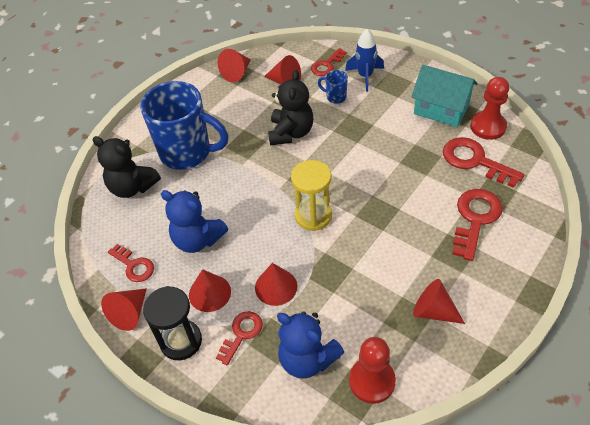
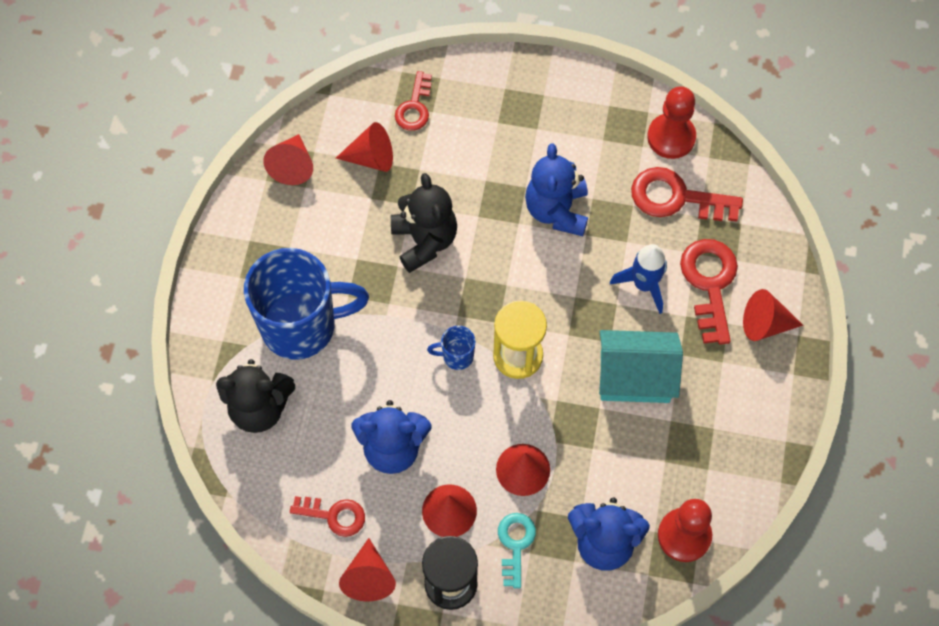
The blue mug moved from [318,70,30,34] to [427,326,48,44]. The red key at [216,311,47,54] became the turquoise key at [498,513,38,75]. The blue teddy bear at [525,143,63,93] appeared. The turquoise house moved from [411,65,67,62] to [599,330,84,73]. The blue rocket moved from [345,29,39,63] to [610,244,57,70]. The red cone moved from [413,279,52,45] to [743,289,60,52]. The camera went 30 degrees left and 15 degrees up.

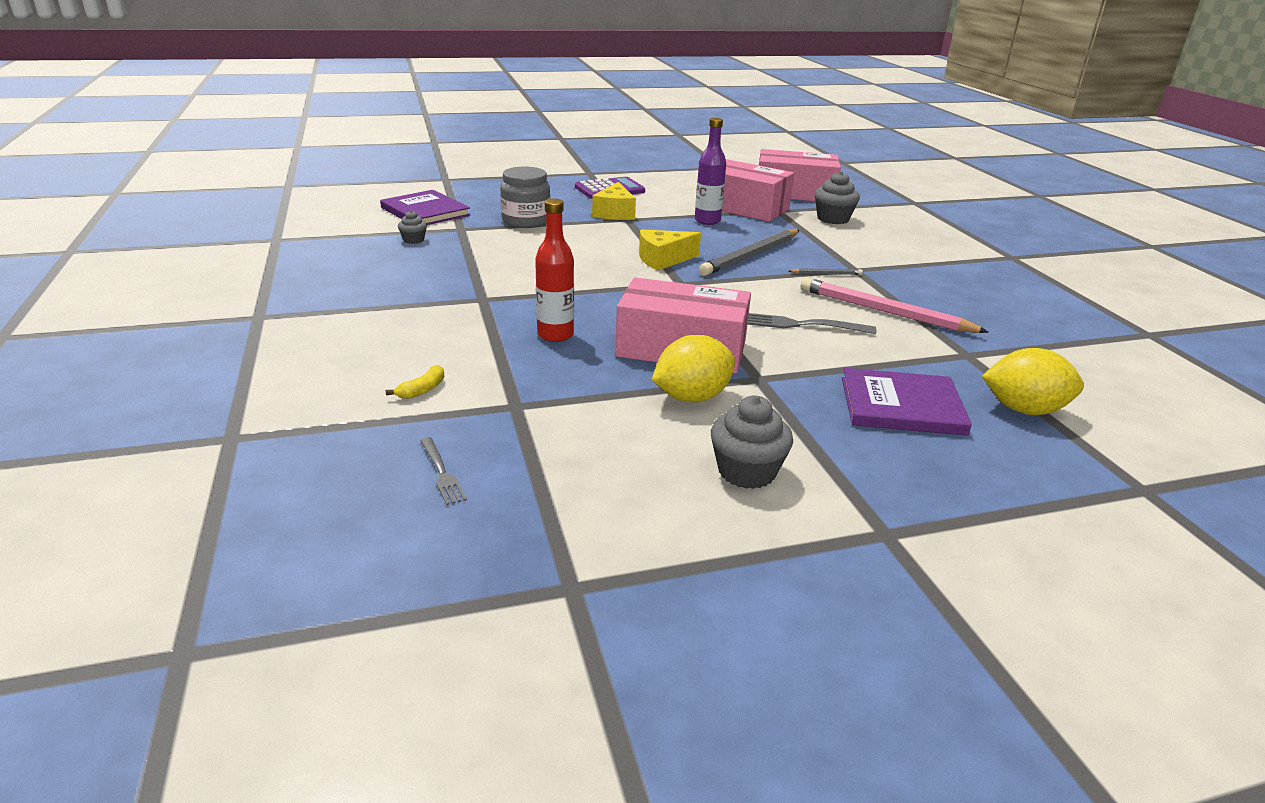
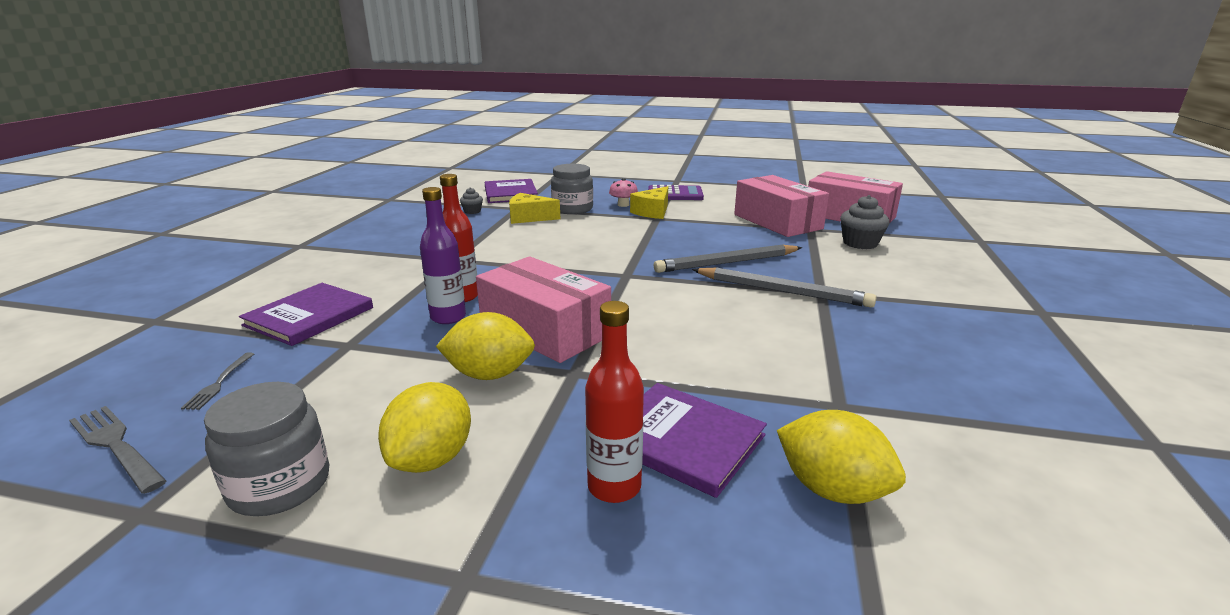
The grey fork moved from [747,313,129,21] to [69,406,97,88]. The grey jar at [204,382,126,134] appeared. The yellow banana at [386,365,58,34] was replaced by the purple book at [239,283,134,63]. The grey cupcake at [711,395,82,94] was replaced by the yellow lemon at [378,382,93,91]. The purple bottle moved from [695,118,31,107] to [420,187,46,137]. The yellow cheese moved from [639,230,62,41] to [509,193,51,31]. The red bottle at [585,301,59,202] appeared. The pink mushroom at [609,178,29,29] appeared. The grey pencil at [789,269,74,6] changed to 2.28 times the size. The pink pencil at [801,278,188,55] disappeared. The camera went 30 degrees right and 5 degrees down.

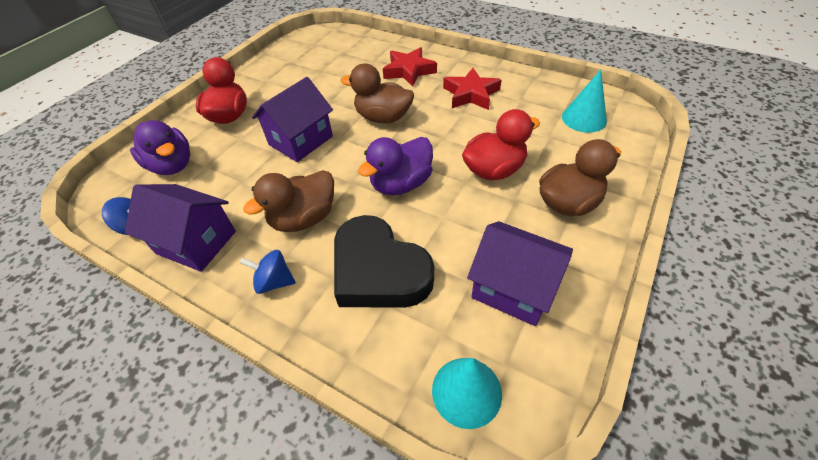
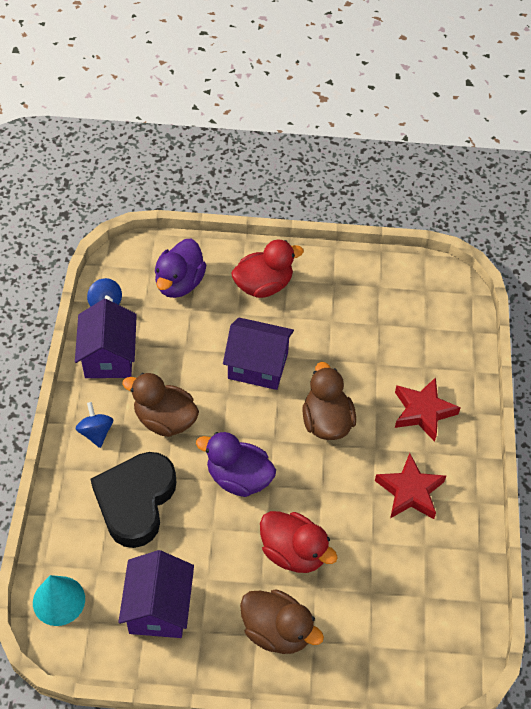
The turquoise cone at [562,69,45,64] disappeared. The camera went 60 degrees right and 5 degrees up.

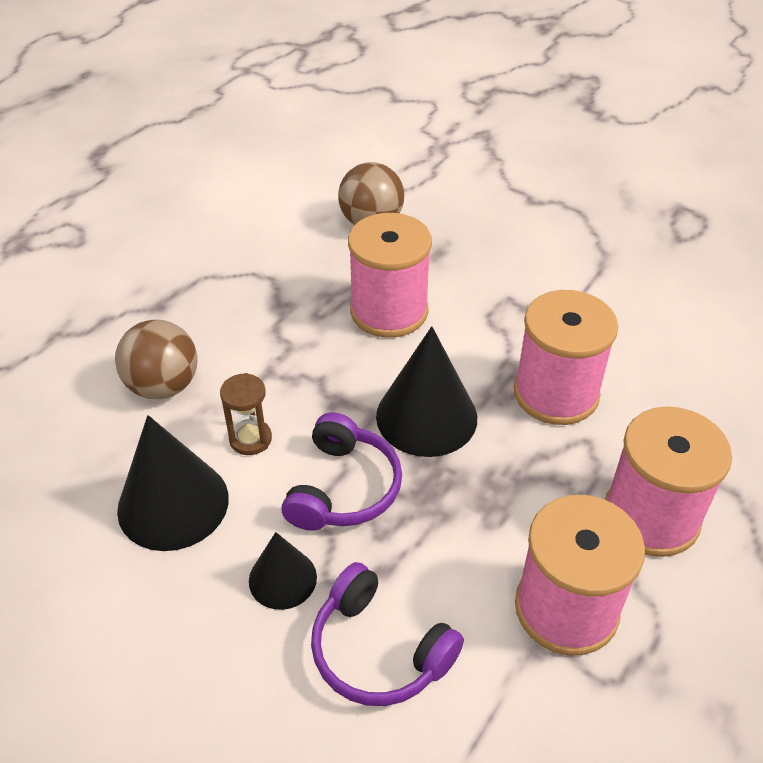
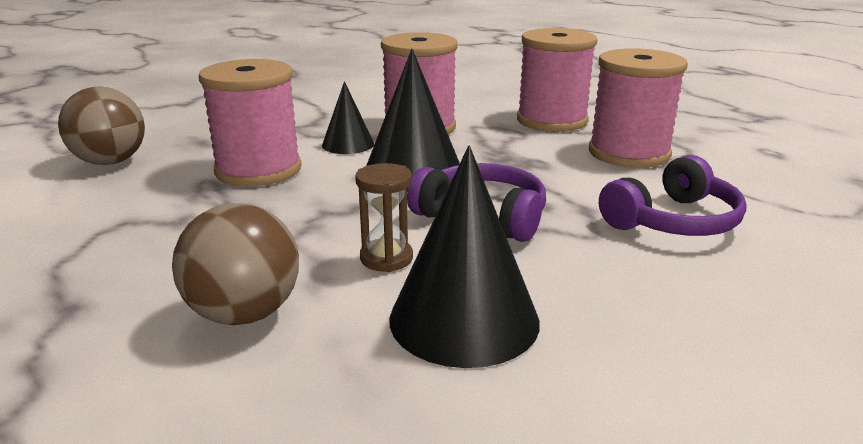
The black cone moved from [249,532,68,78] to [322,81,52,73]. The camera went 75 degrees left and 20 degrees down.

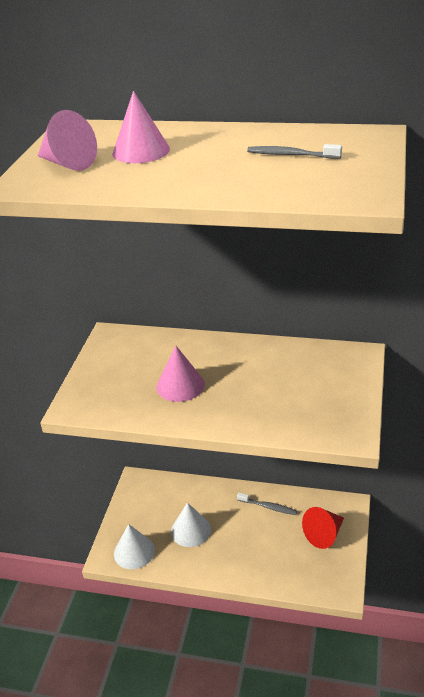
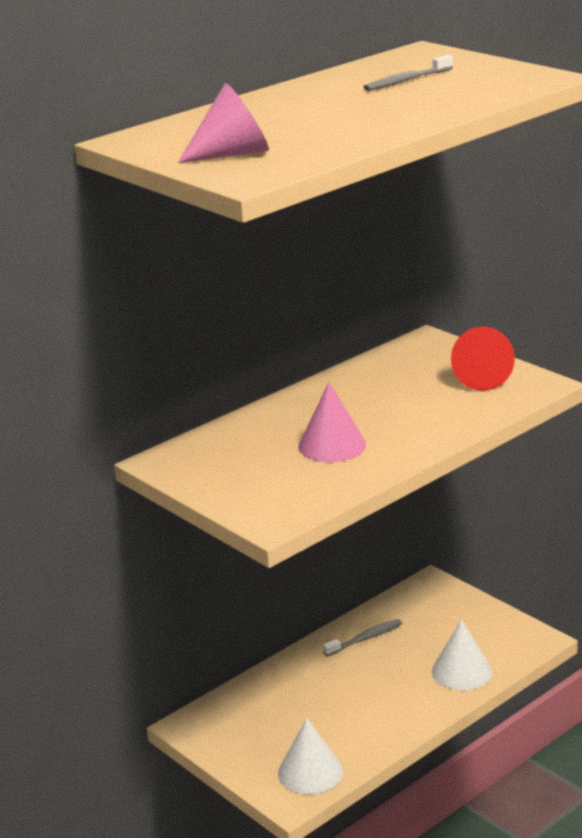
The white cone moved from [171,502,40,45] to [432,620,60,70]. The red cone moved from [302,507,42,42] to [451,326,64,65]. The pink cone at [112,91,58,72] disappeared. The camera went 55 degrees left and 10 degrees down.

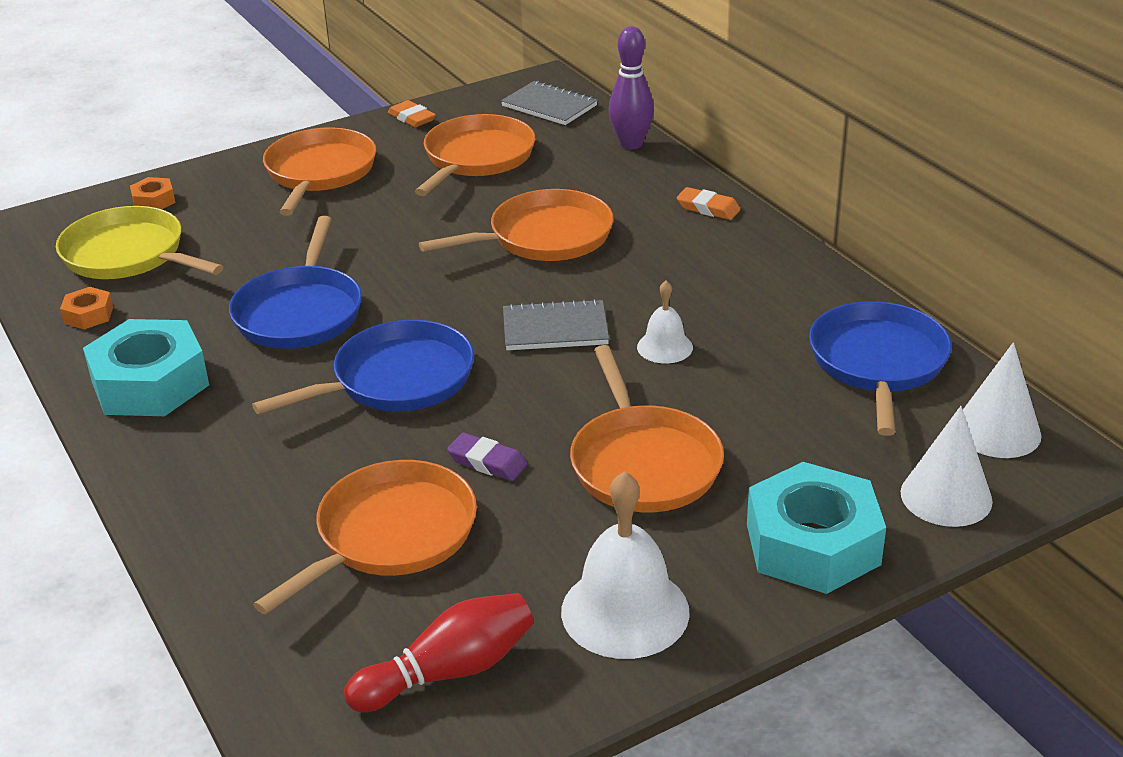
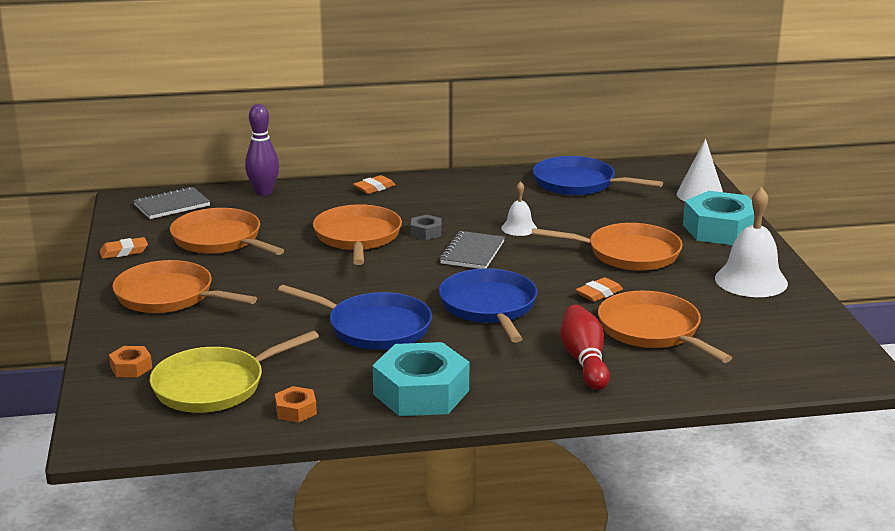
The grey nut at [411,215,30,25] appeared. The red bowling pin moved from [344,593,190,119] to [560,305,50,85]. The purple eraser at [447,433,81,48] became the orange eraser at [576,277,47,25]. The white cone at [963,342,79,116] disappeared. The camera went 70 degrees left and 10 degrees down.

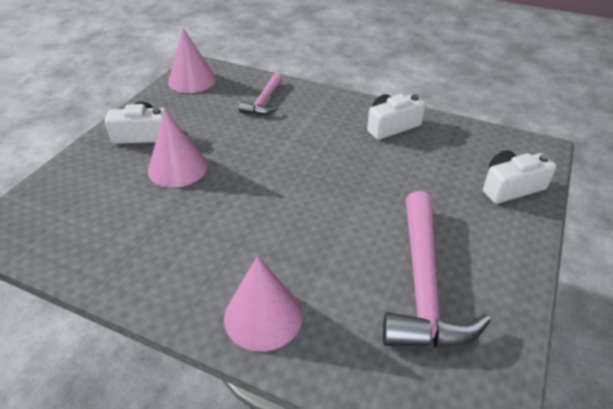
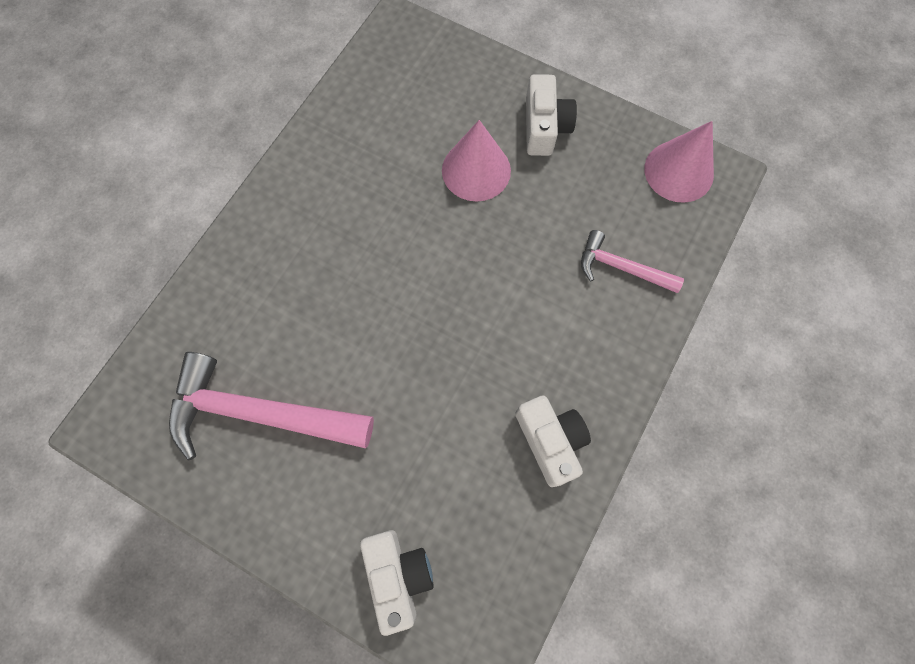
The pink cone at [224,256,79,96] disappeared. The camera went 95 degrees right and 30 degrees up.

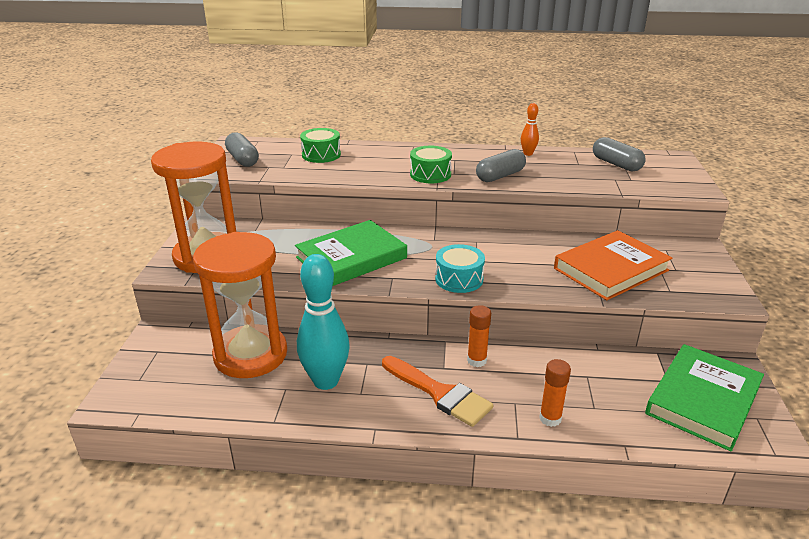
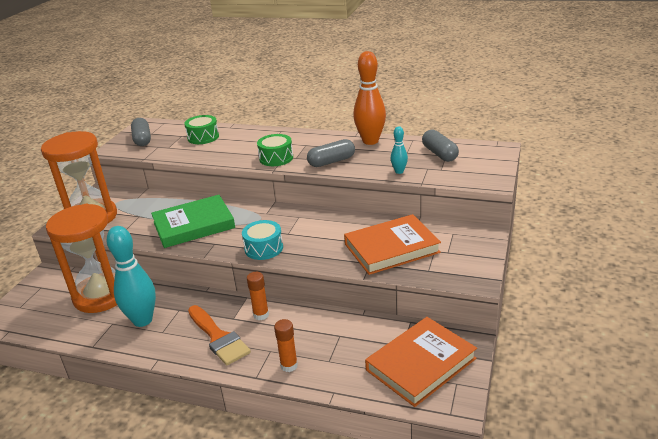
The orange bowling pin at [521,103,18,53] changed to 2.05 times the size. The green book at [645,344,119,107] became the orange book at [365,317,112,90]. The turquoise bowling pin at [391,126,17,48] appeared. The camera went 15 degrees right and 0 degrees up.

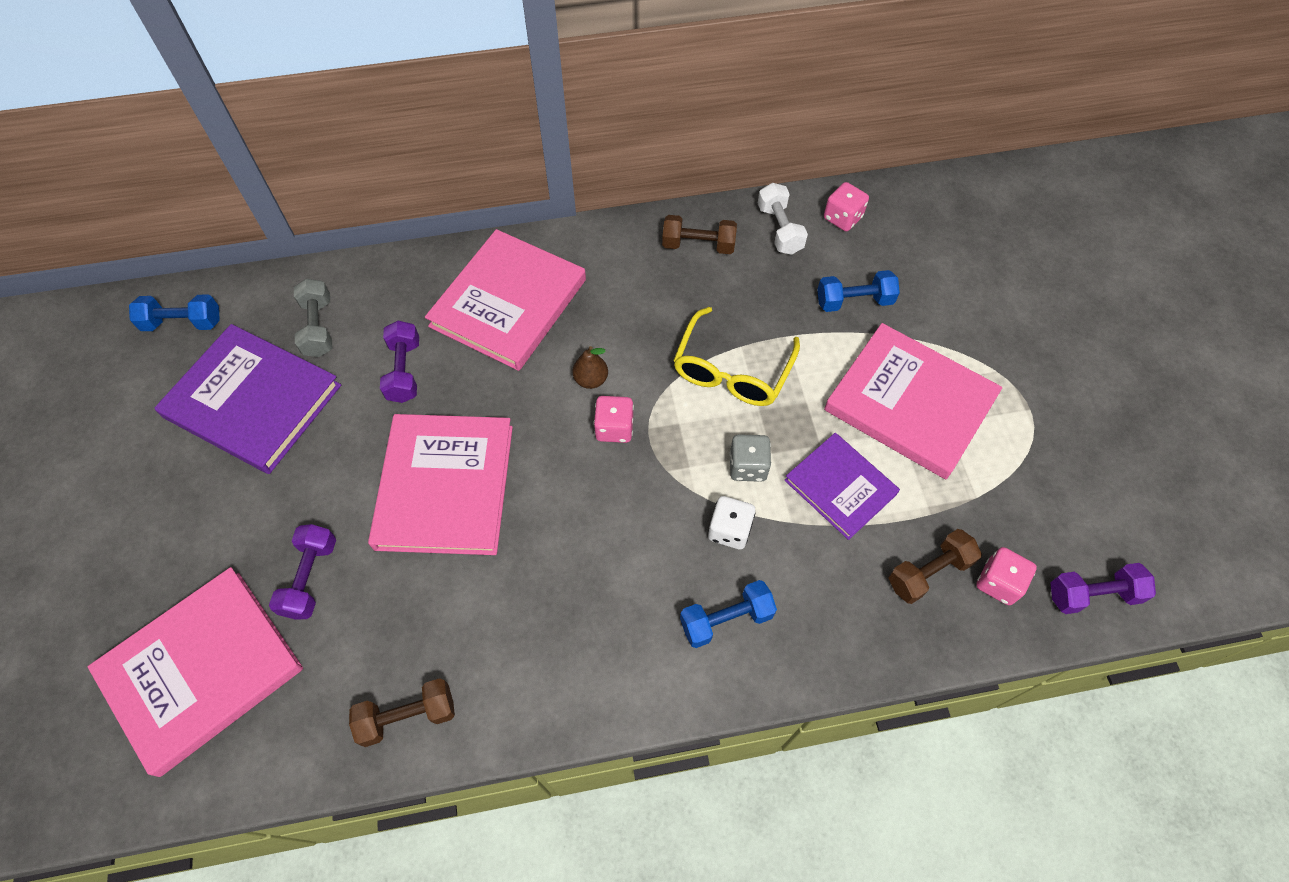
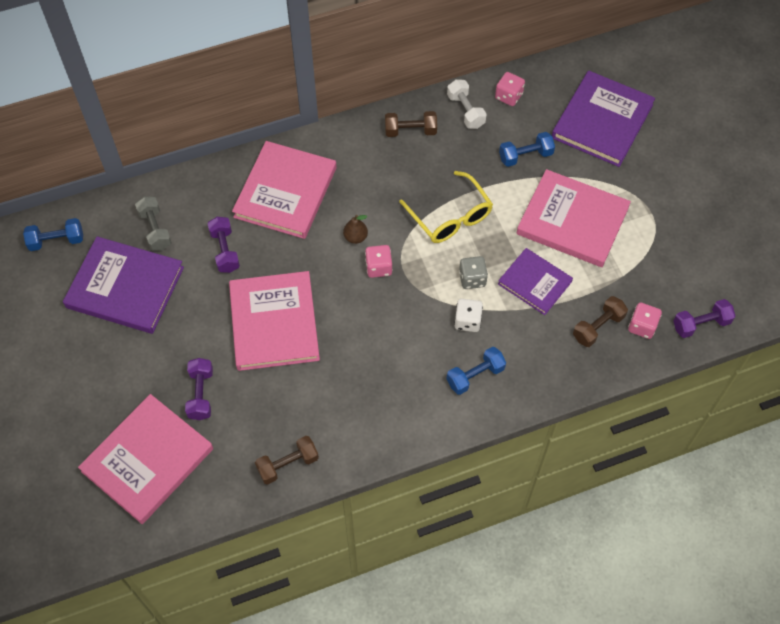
The yellow glasses at [674,307,126,99] turned 45 degrees counterclockwise. The purple book at [552,71,103,96] appeared. The camera went 10 degrees left and 0 degrees up.

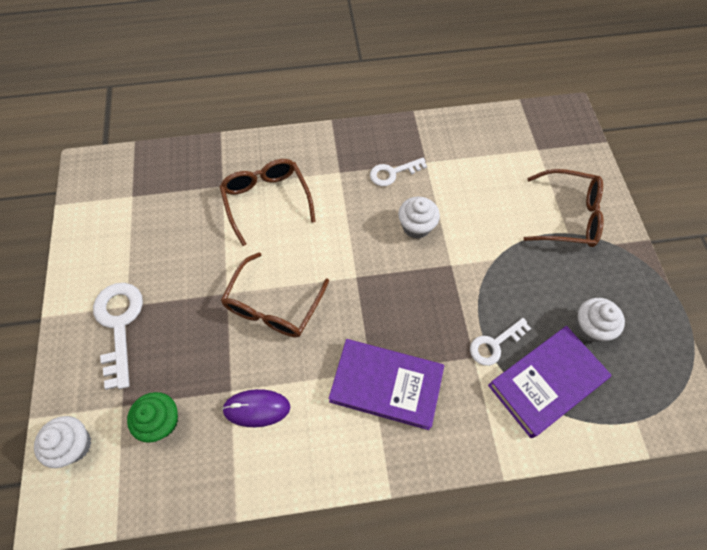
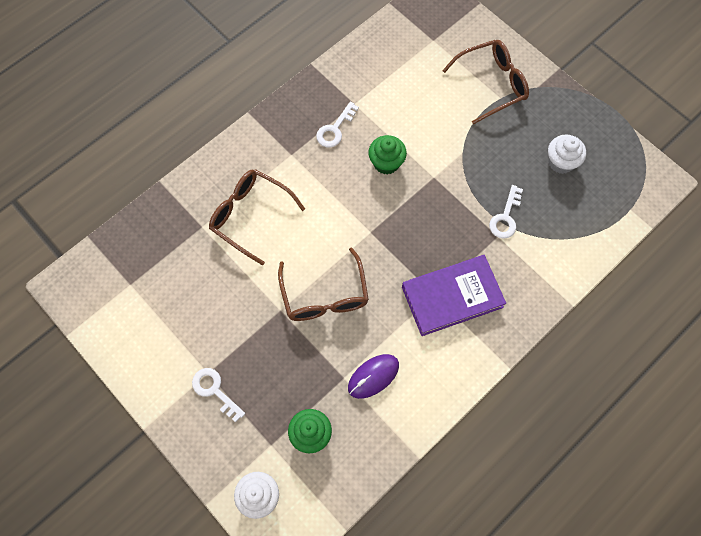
The white key at [93,283,50,107] changed to 0.61 times the size. The white cupcake at [398,197,42,42] became the green cupcake at [368,135,39,40]. The purple book at [488,326,124,112] disappeared. The camera went 35 degrees left and 5 degrees up.

